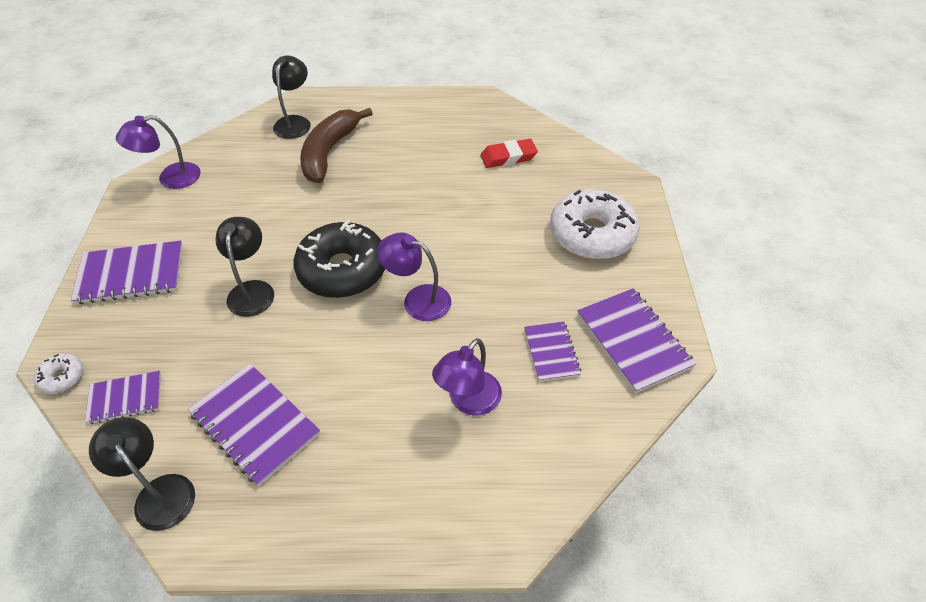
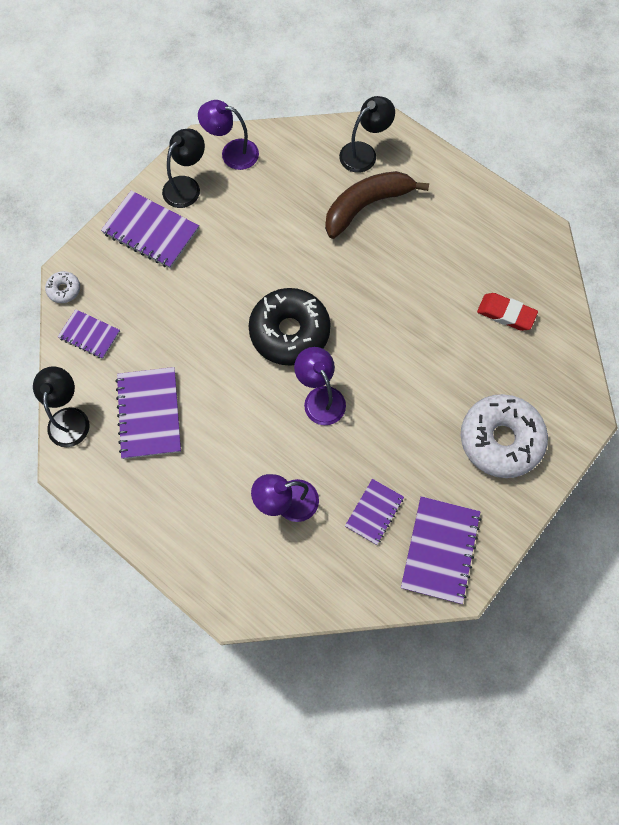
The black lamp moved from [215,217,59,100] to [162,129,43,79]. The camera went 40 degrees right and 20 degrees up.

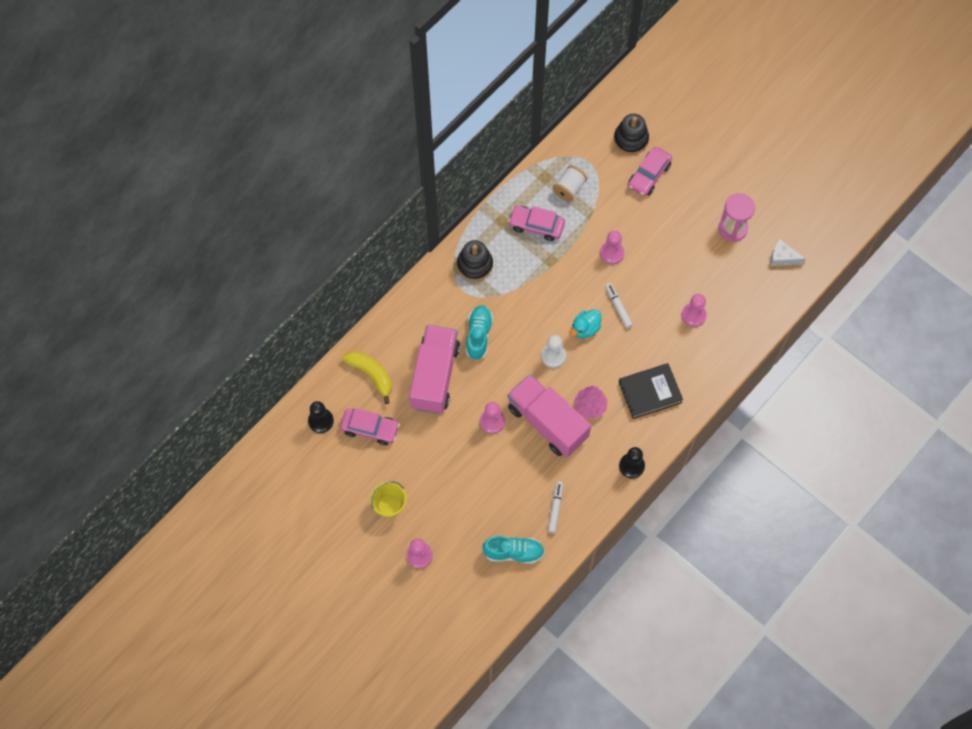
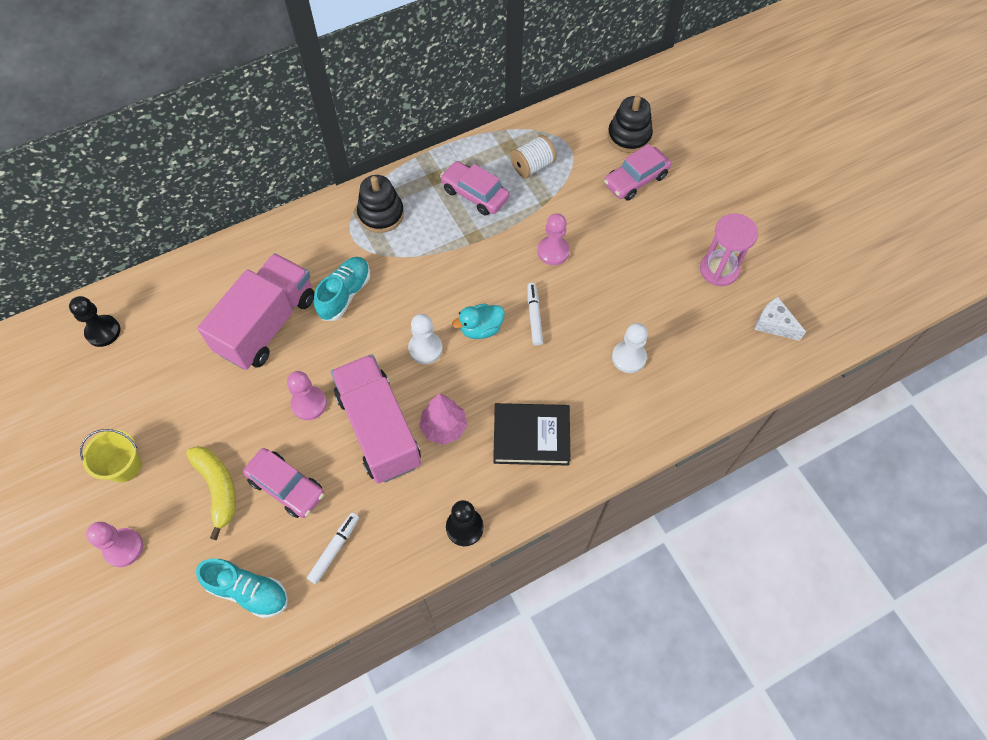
The yellow banana moved from [342,351,50,53] to [186,446,50,94]. The pink car moved from [340,408,60,37] to [243,448,81,70]. The pink pawn at [681,294,26,33] became the white pawn at [612,323,36,50]. The camera went 20 degrees right and 5 degrees down.

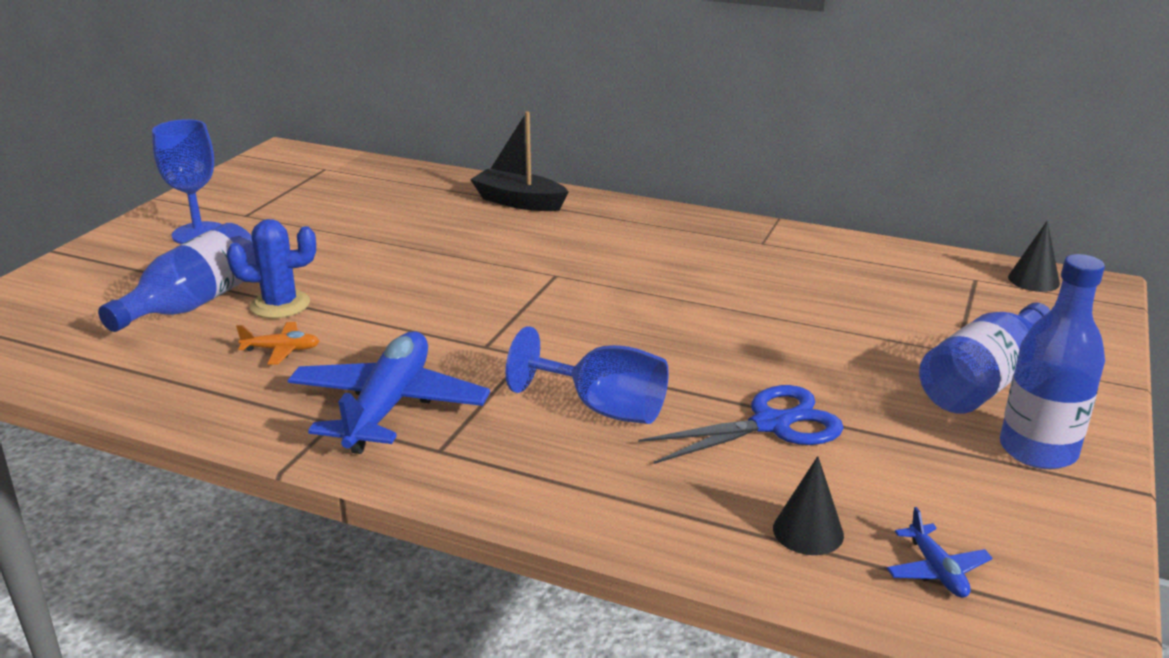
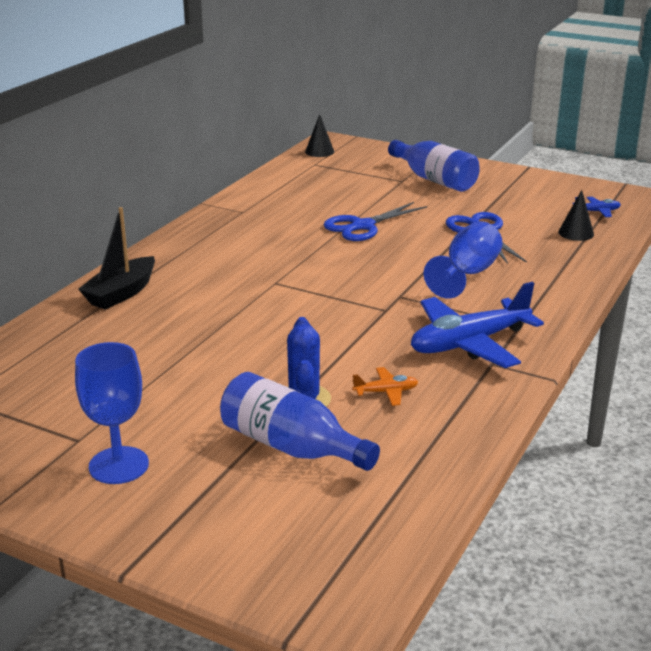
The blue scissors at [324,202,103,39] appeared. The orange plane at [236,322,83,42] turned 75 degrees clockwise. The blue plane at [288,331,202,123] turned 45 degrees counterclockwise. The blue bottle at [1000,254,105,215] disappeared. The camera went 85 degrees left and 0 degrees up.

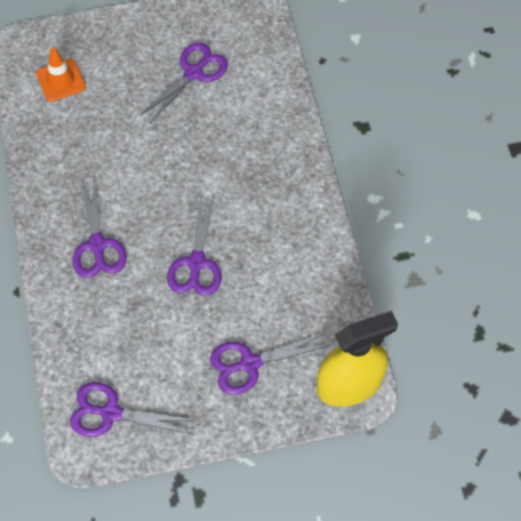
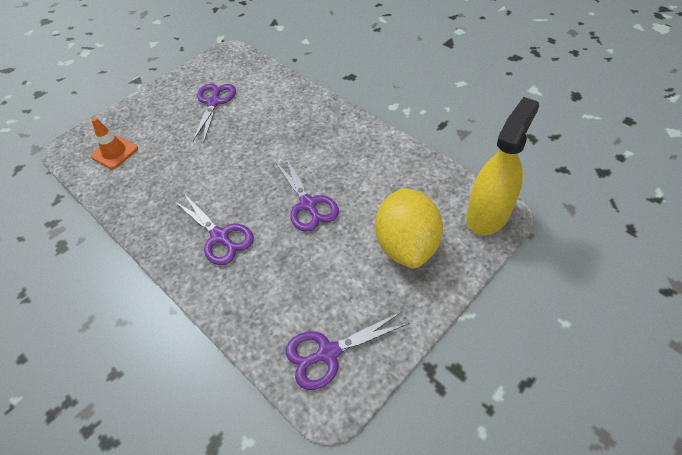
The purple scissors at [210,333,120,62] was replaced by the yellow lemon at [375,188,68,80]. The camera went 30 degrees left and 10 degrees down.

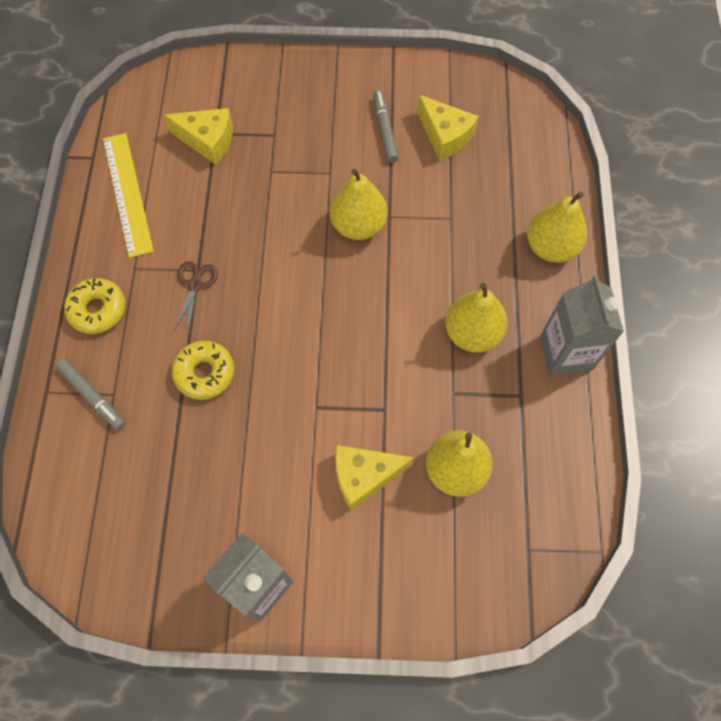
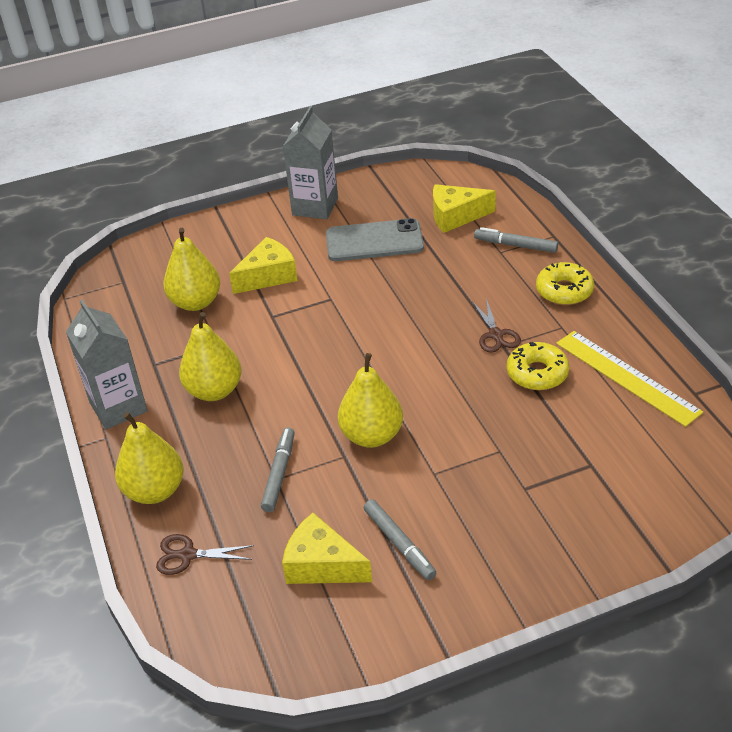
The brown scissors at [156,534,98,41] appeared. The grey marker at [261,427,34,85] appeared. The grey phone at [326,218,98,43] appeared. The yellow cheese moved from [164,108,69,57] to [433,184,63,49]. The yellow donut moved from [172,341,62,59] to [507,342,62,48]. The camera went 160 degrees right and 25 degrees down.

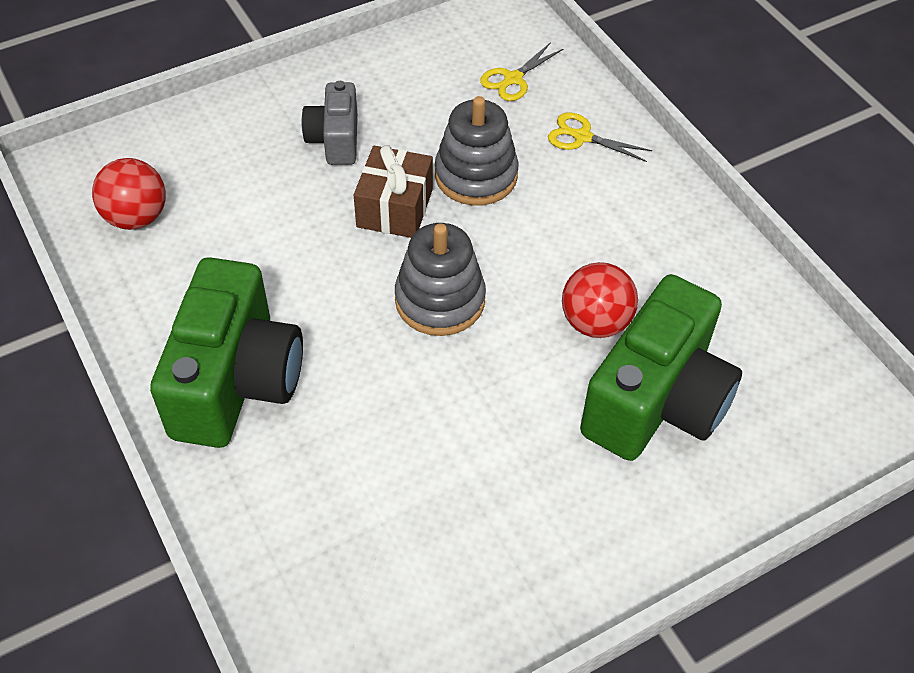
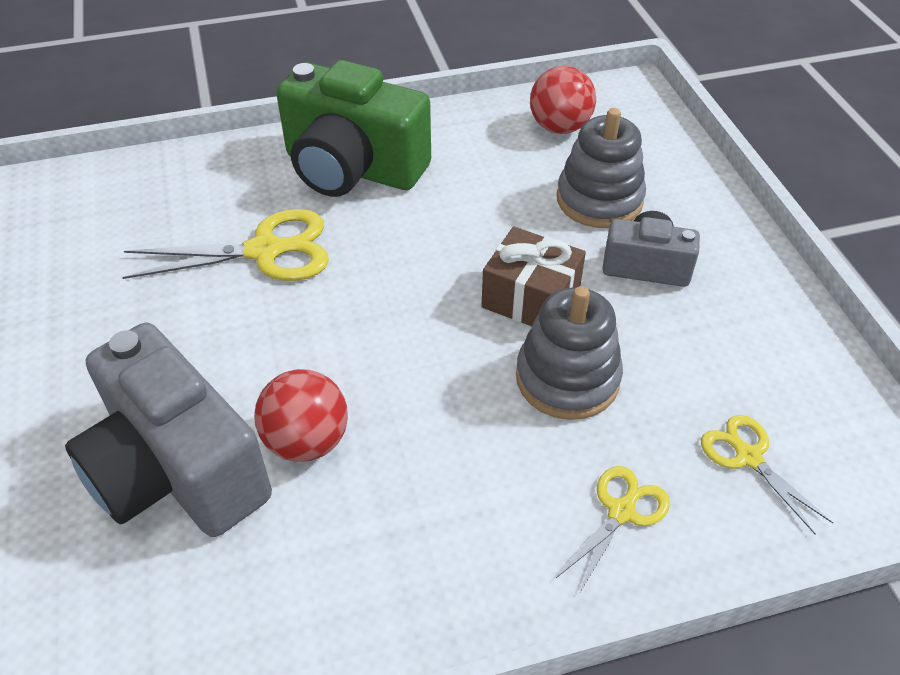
The green camera at [580,274,162,187] became the grey camera at [65,323,207,214]. The yellow scissors at [122,209,207,72] appeared. The grey stacking toy moved from [395,223,91,113] to [557,108,89,120]. The camera went 105 degrees right and 5 degrees down.

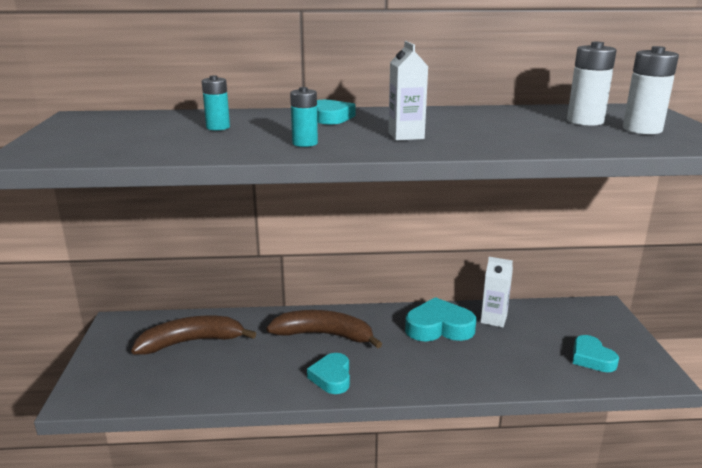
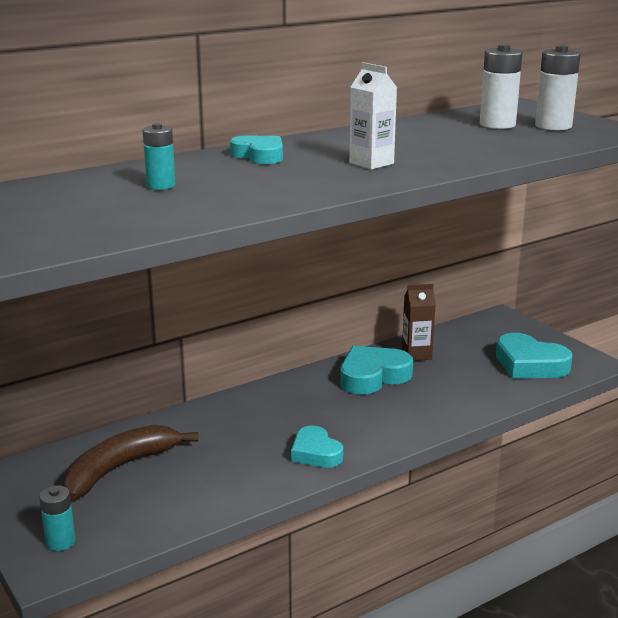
The turquoise battery moved from [290,87,28,60] to [39,485,37,66]. The white carton at [481,257,32,70] became the brown carton at [402,284,34,77]. The turquoise heart at [573,335,46,37] changed to 1.52 times the size. The brown banana at [266,310,116,38] disappeared. The camera went 30 degrees left and 0 degrees up.

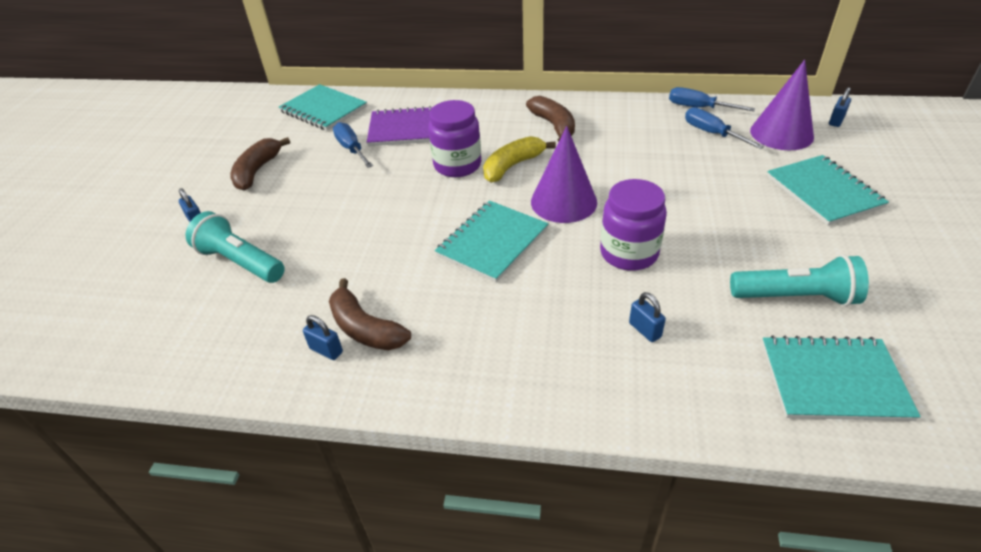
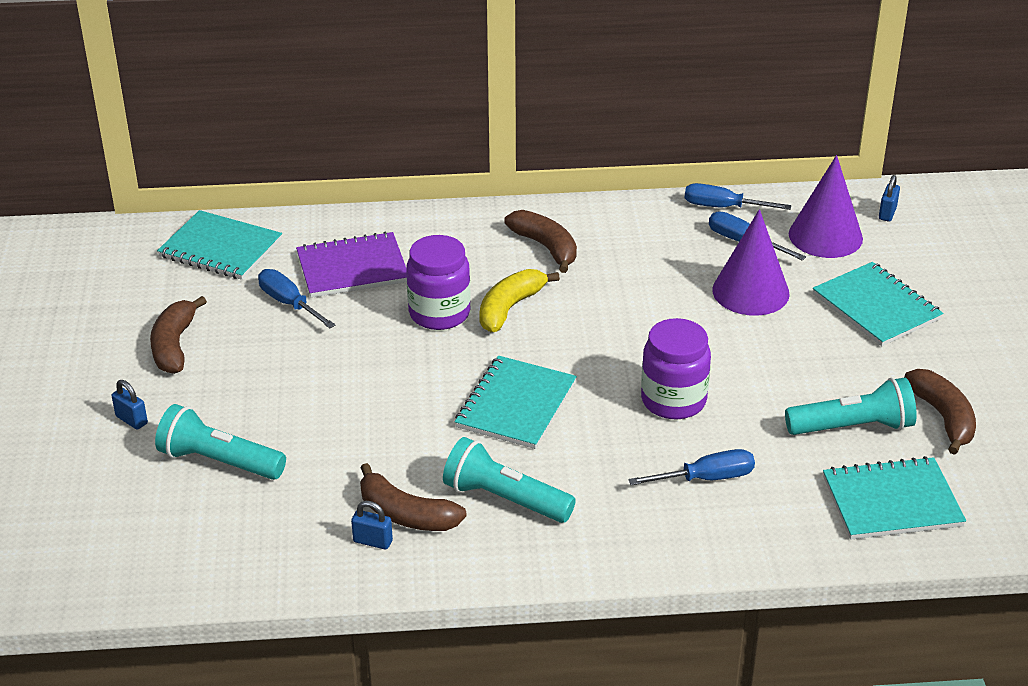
The turquoise flashlight at [443,437,133,86] appeared. The blue padlock at [629,292,37,50] was replaced by the blue screwdriver at [628,449,127,36]. The purple cone moved from [531,126,66,97] to [712,209,78,107]. The brown banana at [904,369,72,86] appeared. The camera went 15 degrees left and 5 degrees down.

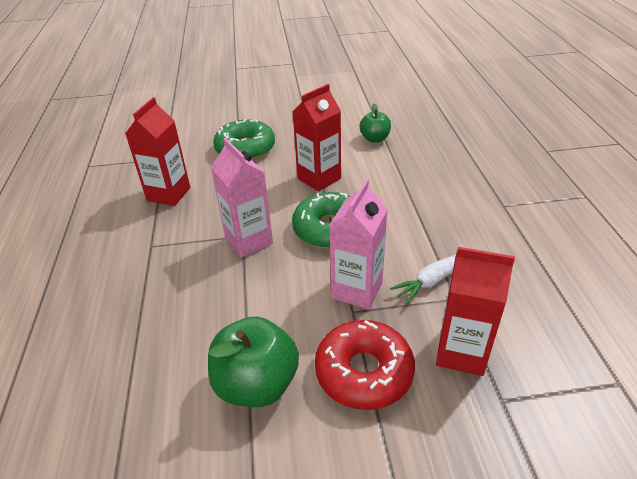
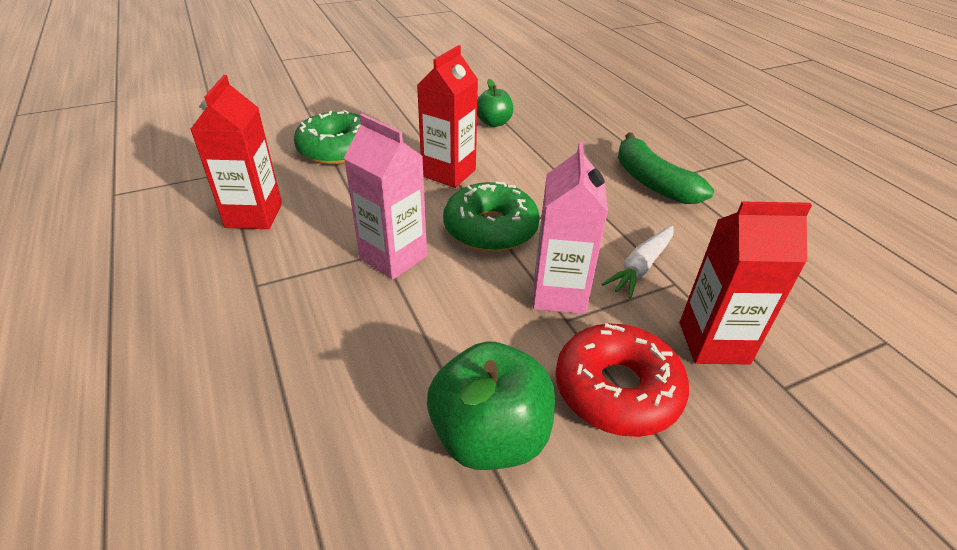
The green banana at [618,132,96,72] appeared. The camera went 20 degrees left and 0 degrees up.

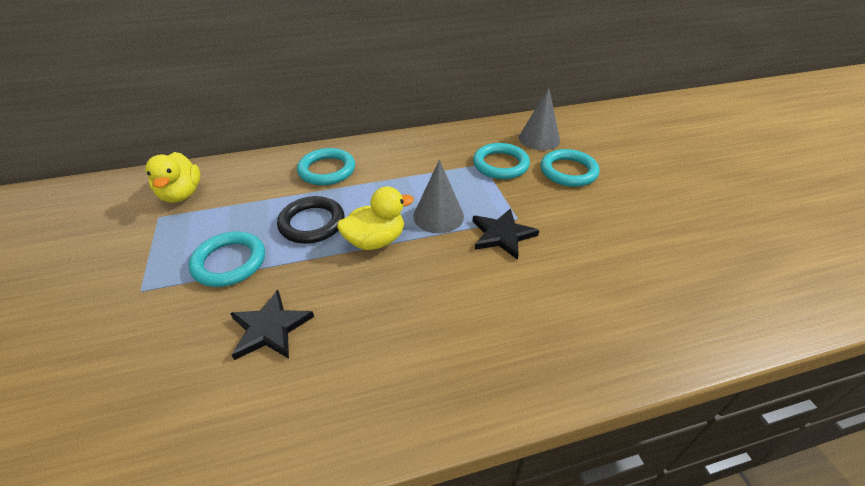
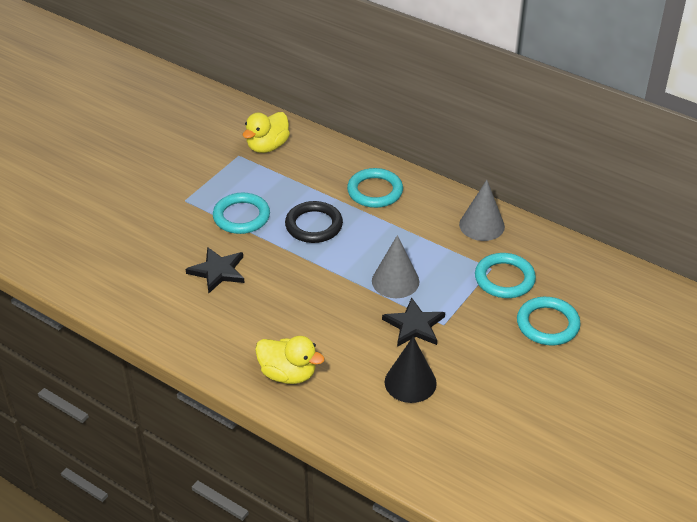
The yellow duck moved from [337,187,77,63] to [255,336,70,48]. The black cone at [385,336,52,67] appeared. The grey cone moved from [519,88,41,62] to [459,180,46,61]. The camera went 50 degrees right and 0 degrees up.

